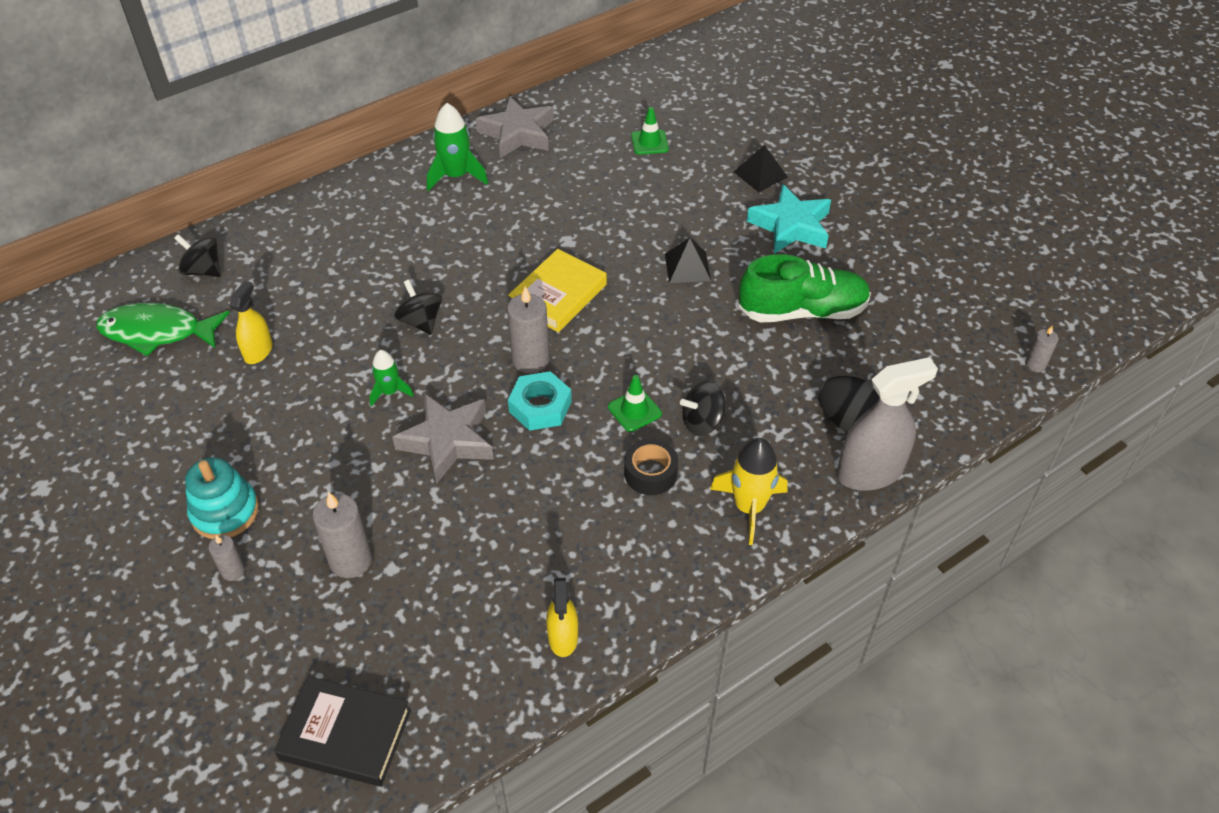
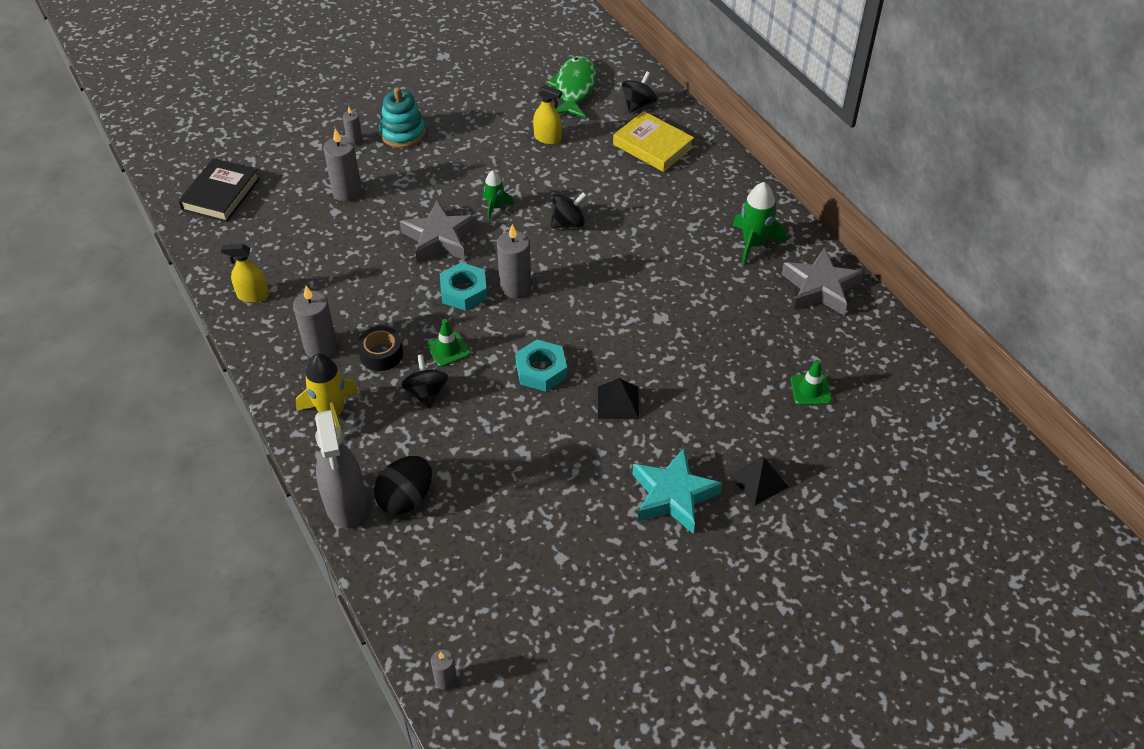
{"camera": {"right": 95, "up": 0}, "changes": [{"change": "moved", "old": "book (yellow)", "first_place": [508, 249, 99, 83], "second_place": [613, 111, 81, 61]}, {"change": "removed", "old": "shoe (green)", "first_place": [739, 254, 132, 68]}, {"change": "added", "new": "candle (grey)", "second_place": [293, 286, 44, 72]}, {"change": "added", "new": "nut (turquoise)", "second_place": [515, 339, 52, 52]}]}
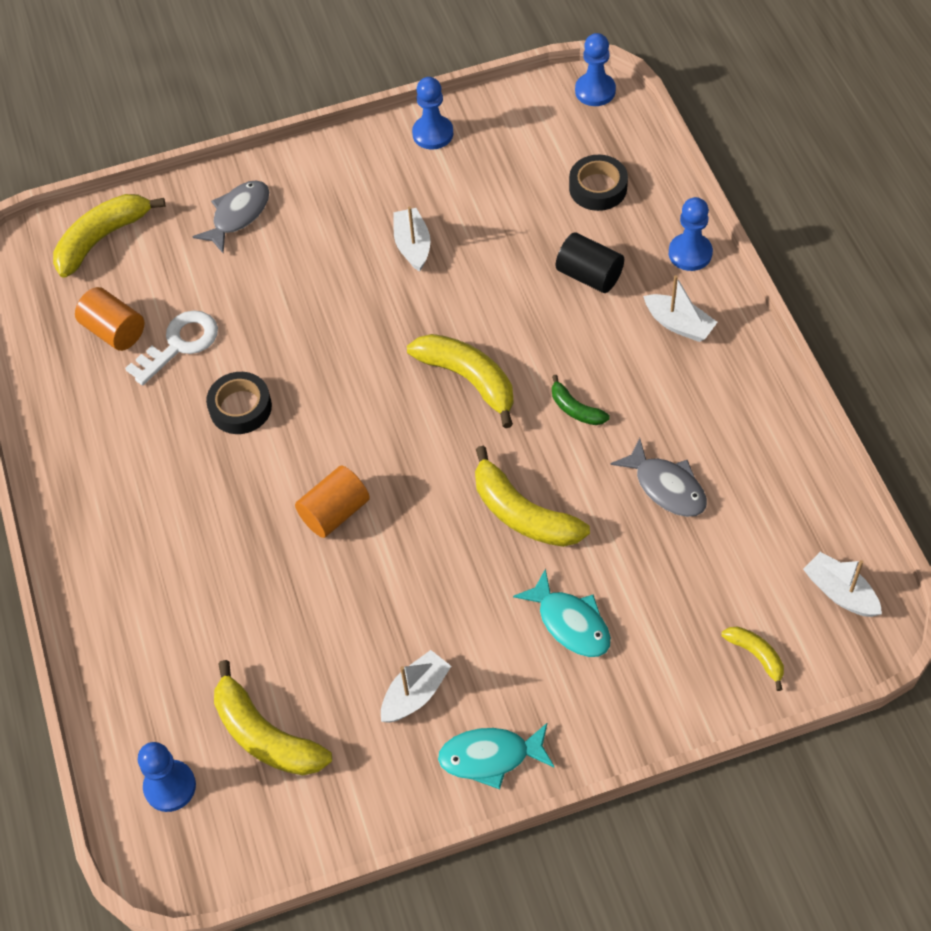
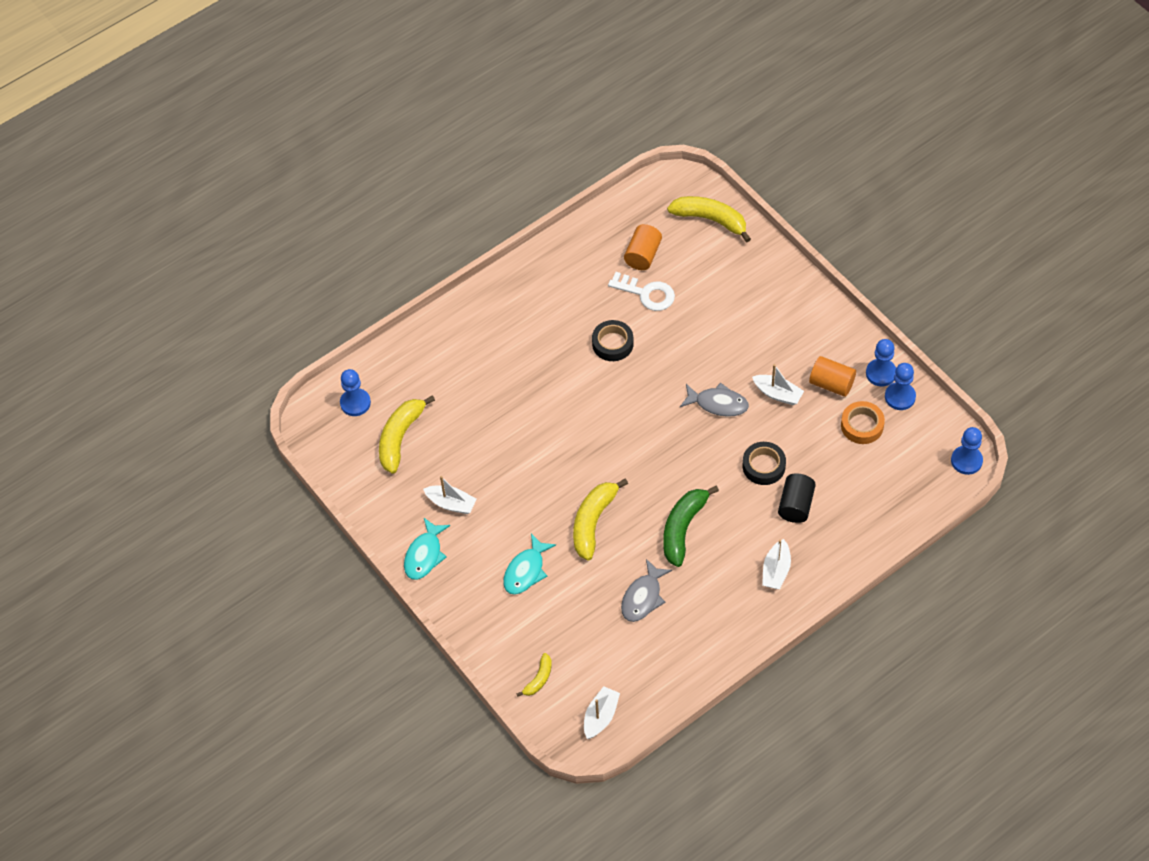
{"camera": {"right": 70, "up": 0}, "changes": [{"change": "moved", "old": "fish (grey)", "first_place": [192, 180, 77, 73], "second_place": [680, 382, 69, 35]}, {"change": "moved", "old": "cylinder (orange)", "first_place": [295, 466, 75, 72], "second_place": [809, 356, 47, 41]}, {"change": "turned", "old": "boat (white)", "first_place": [393, 206, 37, 66], "second_place": [752, 364, 52, 41], "degrees": 60}, {"change": "removed", "old": "banana (yellow)", "first_place": [407, 334, 107, 94]}, {"change": "turned", "old": "fish (turquoise)", "first_place": [438, 723, 117, 66], "second_place": [404, 518, 46, 62], "degrees": -135}, {"change": "resized", "old": "banana (green)", "first_place": [552, 375, 58, 50], "second_place": [663, 486, 56, 81], "factor": 1.89}, {"change": "moved", "old": "tape (black)", "first_place": [569, 155, 59, 56], "second_place": [743, 442, 43, 43]}, {"change": "moved", "old": "pawn (blue)", "first_place": [669, 197, 44, 74], "second_place": [885, 363, 31, 47]}, {"change": "added", "new": "tape (orange)", "second_place": [841, 401, 44, 43]}]}
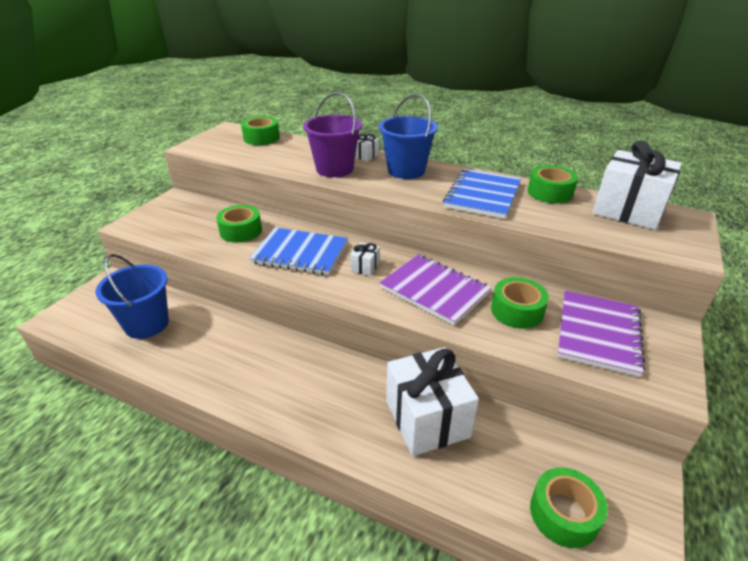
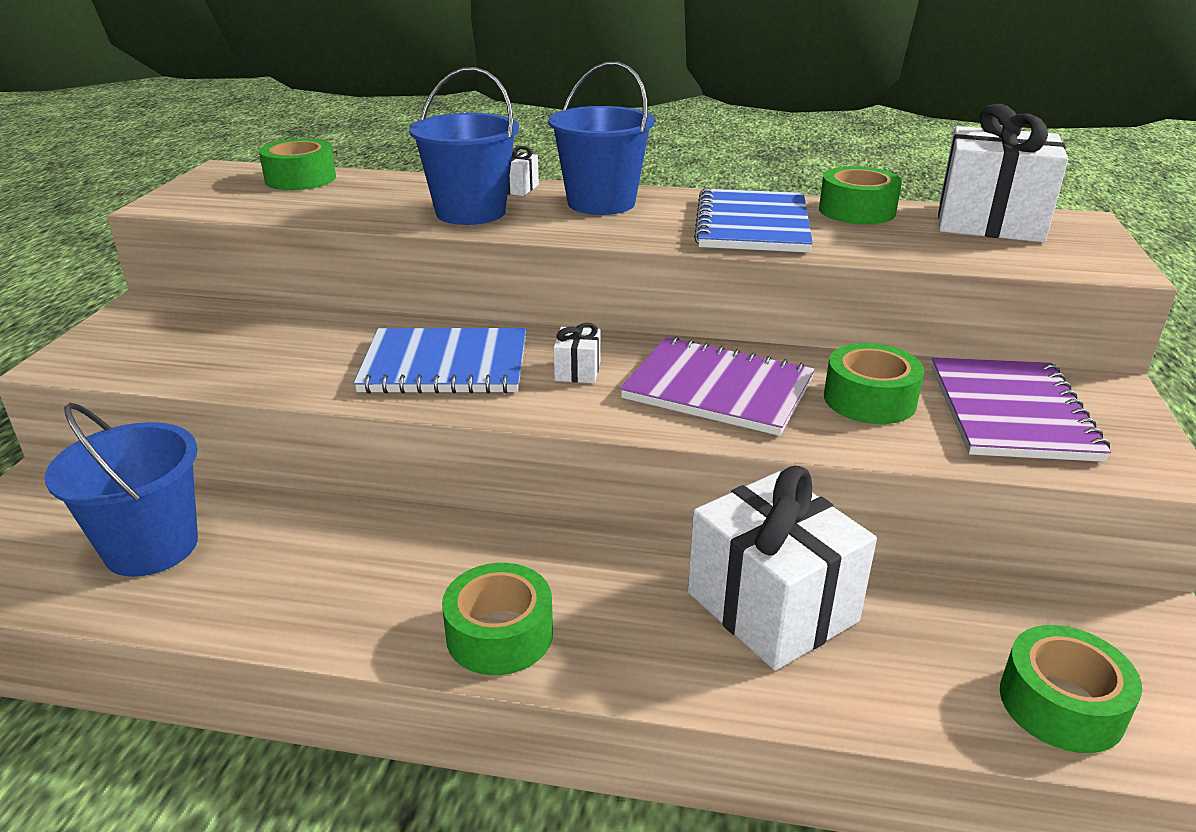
{"camera": {"right": -15, "up": -5}, "changes": [{"change": "moved", "old": "tape (green)", "first_place": [216, 205, 46, 38], "second_place": [442, 563, 111, 112]}, {"change": "recoloured", "old": "bucket (purple)", "new": "bucket (blue)", "first_place": [303, 92, 59, 85], "second_place": [409, 67, 110, 158]}]}
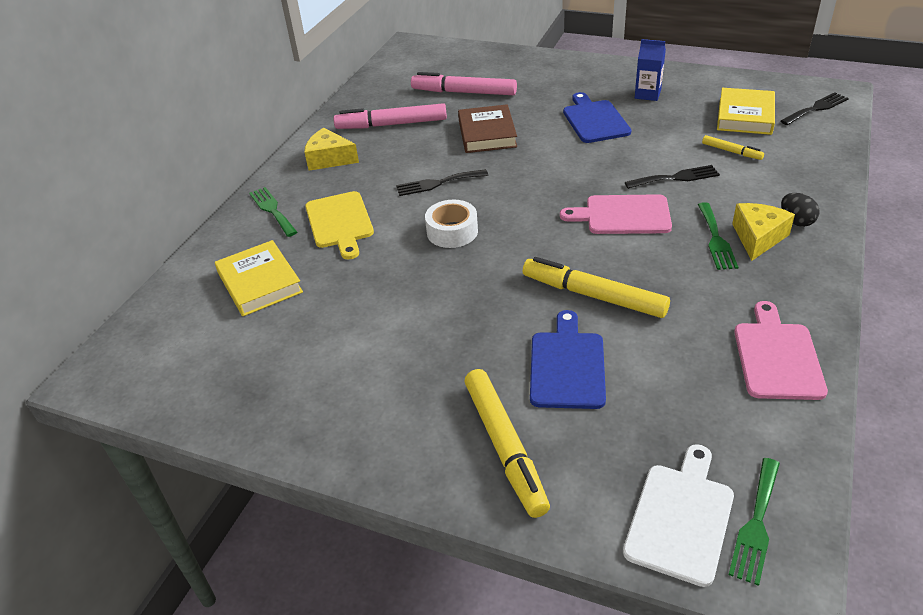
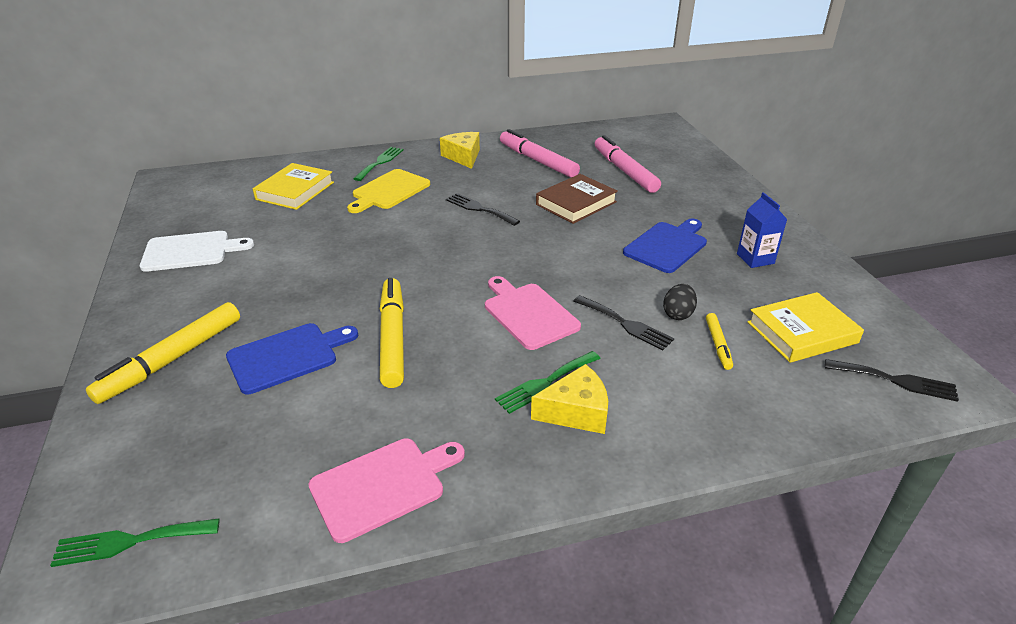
{"camera": {"right": 50, "up": -5}, "changes": [{"change": "removed", "old": "tape (white)", "first_place": [425, 200, 53, 48]}, {"change": "moved", "old": "cutting board (white)", "first_place": [623, 444, 111, 143], "second_place": [140, 231, 114, 41]}, {"change": "moved", "old": "egg (black)", "first_place": [781, 193, 38, 34], "second_place": [663, 284, 34, 36]}]}
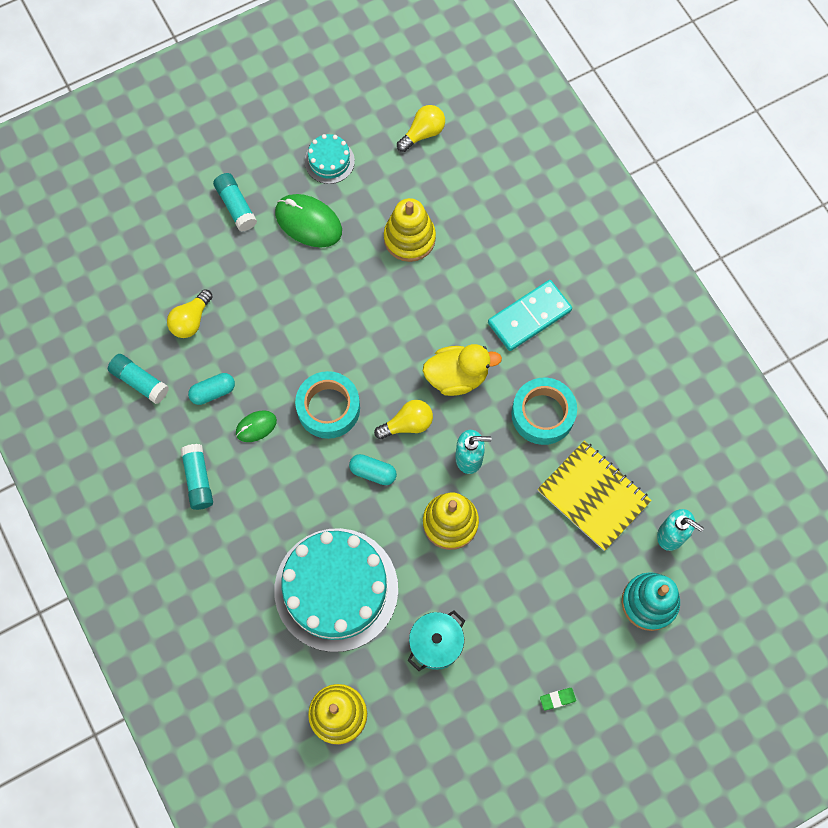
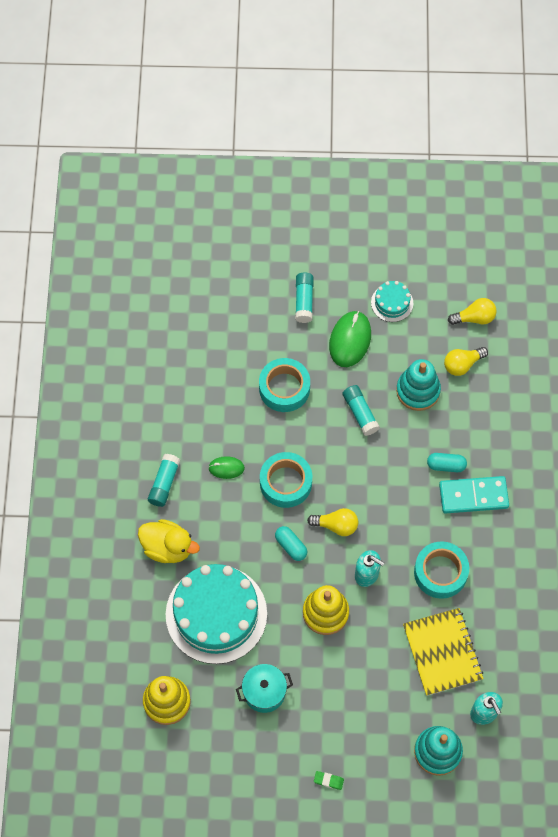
{"camera": {"right": 30, "up": -5}, "changes": [{"change": "moved", "old": "glue stick (turquoise)", "first_place": [108, 354, 61, 50], "second_place": [343, 385, 37, 51]}, {"change": "moved", "old": "light bulb (yellow)", "first_place": [167, 289, 46, 49], "second_place": [444, 347, 44, 29]}, {"change": "moved", "old": "capsule (turquoise)", "first_place": [188, 373, 47, 32], "second_place": [427, 453, 40, 19]}, {"change": "turned", "old": "mouse (green)", "first_place": [275, 194, 67, 54], "second_place": [329, 311, 42, 56], "degrees": 45}, {"change": "recoloured", "old": "stacking toy (yellow)", "new": "stacking toy (turquoise)", "first_place": [384, 198, 52, 64], "second_place": [396, 359, 45, 52]}, {"change": "moved", "old": "duck (yellow)", "first_place": [423, 344, 79, 52], "second_place": [138, 519, 62, 44]}, {"change": "added", "new": "tape (turquoise)", "second_place": [259, 358, 51, 54]}]}
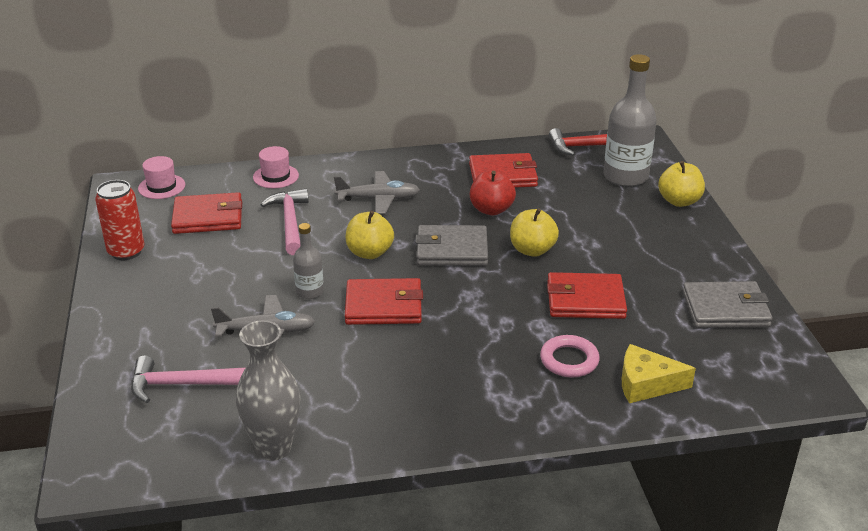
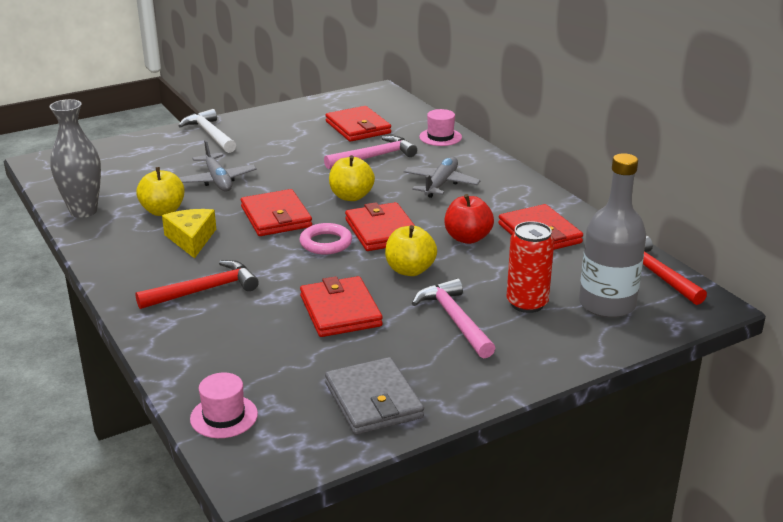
{"camera": {"right": 70, "up": -5}, "changes": [{"change": "moved", "old": "can (red)", "first_place": [95, 180, 50, 80], "second_place": [507, 221, 47, 92]}, {"change": "moved", "old": "hammer (pink)", "first_place": [131, 356, 115, 47], "second_place": [412, 278, 84, 80]}, {"change": "moved", "old": "hat (pink)", "first_place": [138, 156, 47, 43], "second_place": [190, 373, 68, 65]}, {"change": "removed", "old": "bottle (grey)", "first_place": [293, 223, 31, 76]}, {"change": "turned", "old": "plane (grey)", "first_place": [334, 171, 86, 43], "second_place": [404, 157, 77, 41], "degrees": -135}, {"change": "recoloured", "old": "wallet (grey)", "new": "wallet (red)", "first_place": [415, 225, 73, 41], "second_place": [345, 202, 70, 49]}, {"change": "moved", "old": "ring (pink)", "first_place": [540, 335, 60, 43], "second_place": [300, 223, 52, 32]}, {"change": "moved", "old": "cheese (yellow)", "first_place": [622, 344, 74, 59], "second_place": [162, 209, 54, 49]}, {"change": "moved", "old": "apple (yellow)", "first_place": [658, 161, 47, 46], "second_place": [136, 167, 49, 49]}, {"change": "added", "new": "hammer (red)", "second_place": [135, 260, 124, 49]}, {"change": "added", "new": "hammer (white)", "second_place": [179, 109, 57, 44]}]}
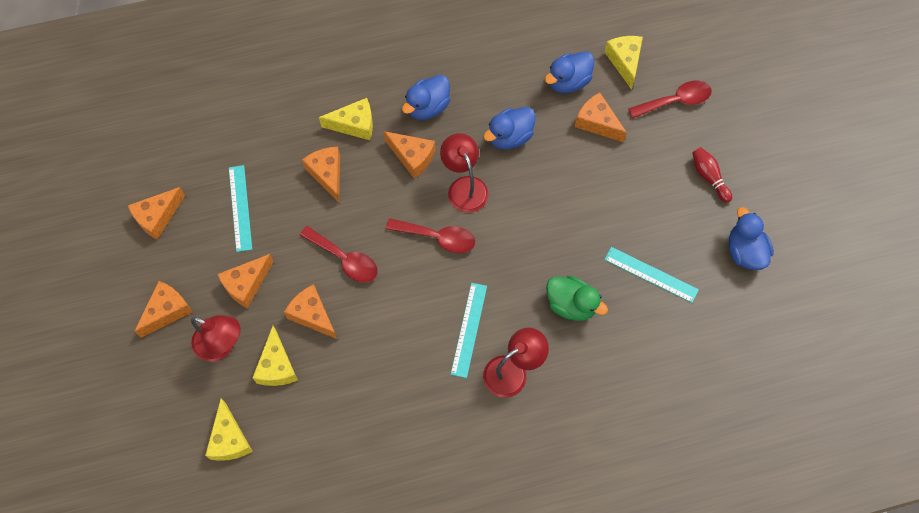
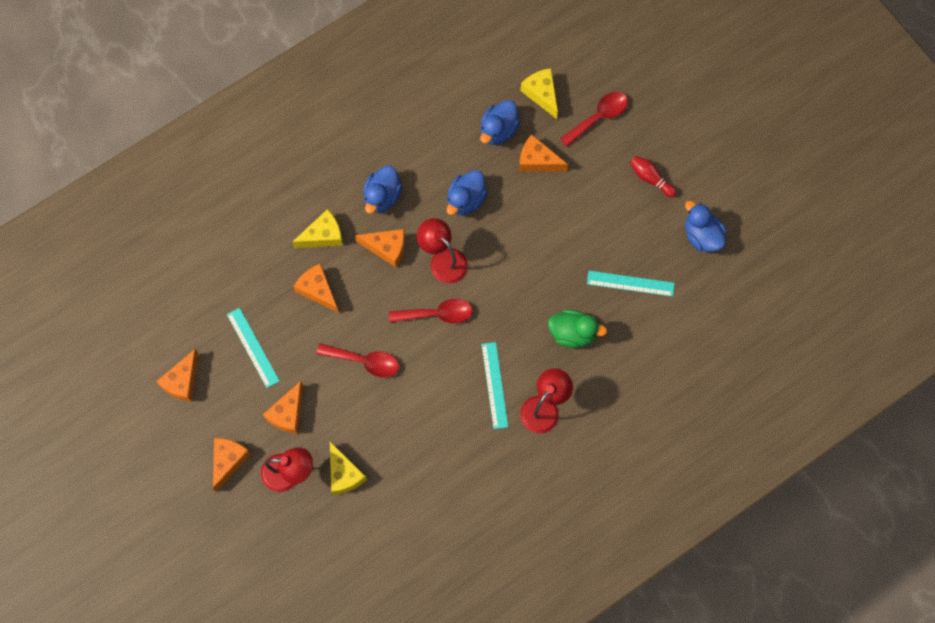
{"camera": {"right": -20, "up": 5}, "changes": [{"change": "removed", "old": "cheese (yellow)", "first_place": [205, 398, 48, 63]}, {"change": "removed", "old": "cheese (orange)", "first_place": [284, 284, 53, 55]}]}
